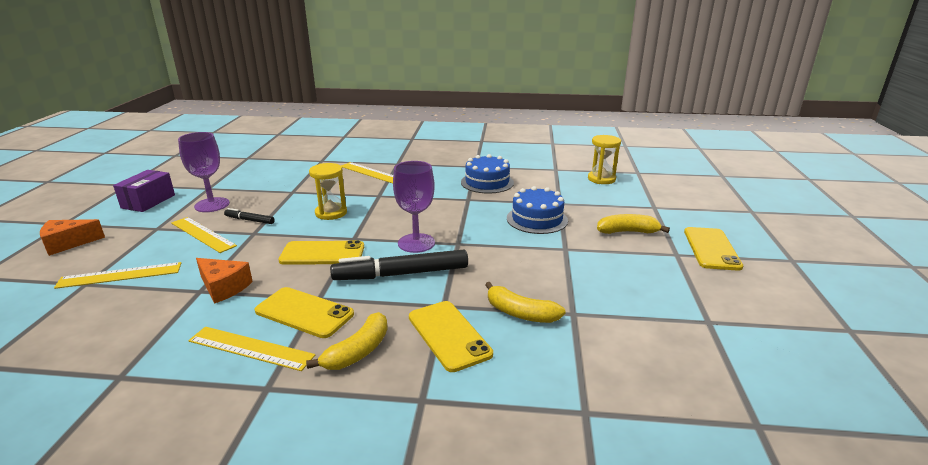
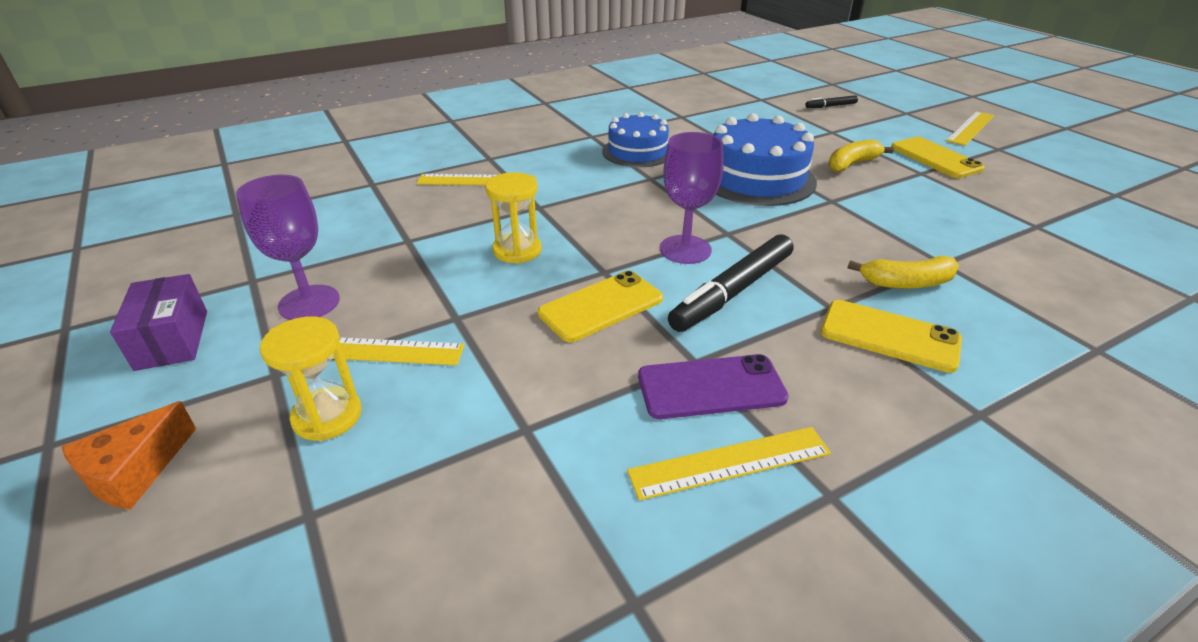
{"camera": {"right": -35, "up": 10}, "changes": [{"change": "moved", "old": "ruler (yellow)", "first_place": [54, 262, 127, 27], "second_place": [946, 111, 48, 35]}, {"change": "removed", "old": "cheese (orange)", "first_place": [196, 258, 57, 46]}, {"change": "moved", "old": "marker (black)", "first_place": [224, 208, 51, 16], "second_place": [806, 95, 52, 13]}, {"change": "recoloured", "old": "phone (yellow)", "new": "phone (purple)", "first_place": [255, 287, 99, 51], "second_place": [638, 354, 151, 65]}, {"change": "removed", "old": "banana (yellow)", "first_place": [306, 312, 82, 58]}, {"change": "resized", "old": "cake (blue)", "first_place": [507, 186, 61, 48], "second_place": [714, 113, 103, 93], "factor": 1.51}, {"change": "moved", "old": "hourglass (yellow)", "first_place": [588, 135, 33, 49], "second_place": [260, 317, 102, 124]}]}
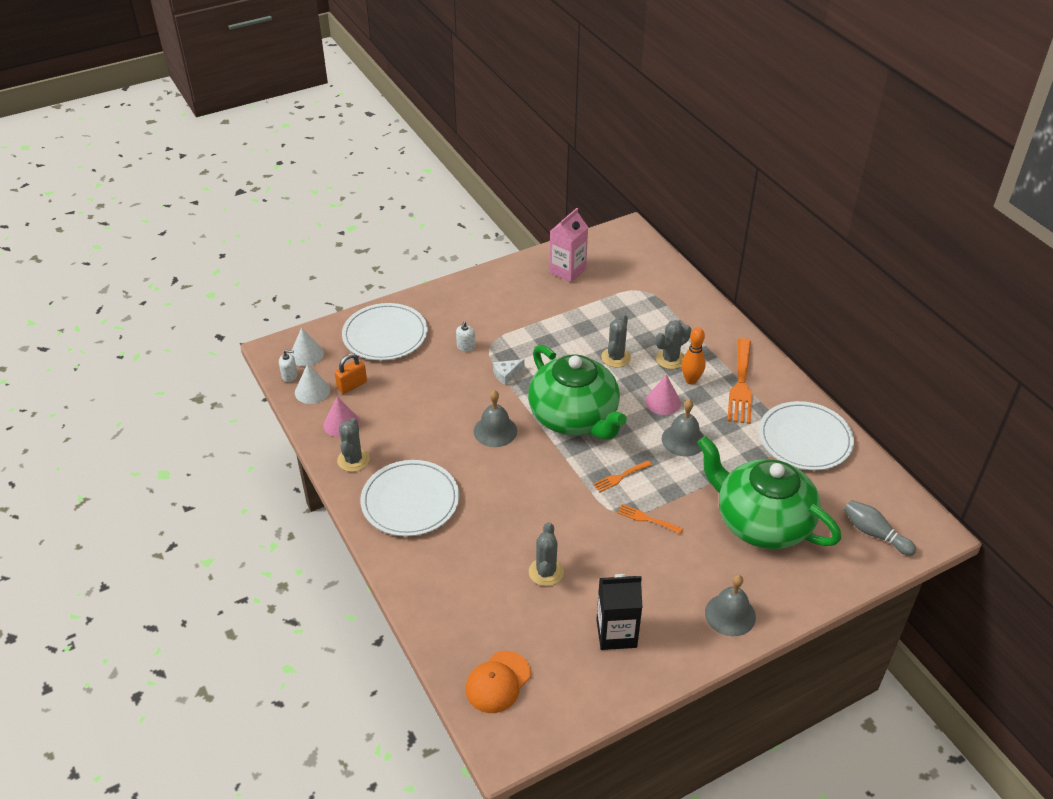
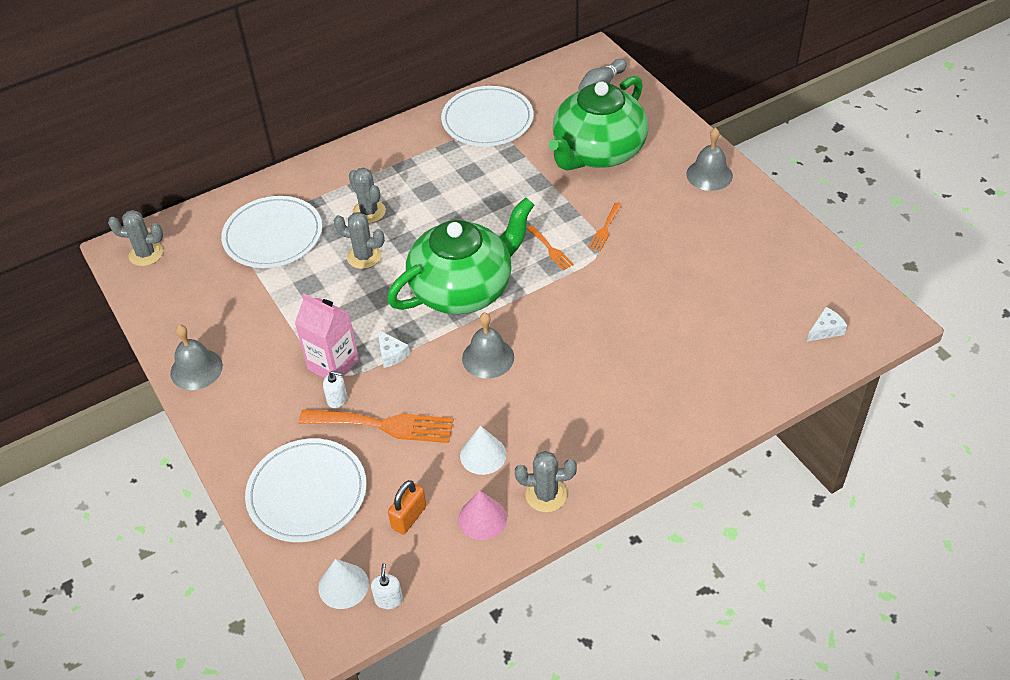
{"camera": {"right": -90, "up": 5}, "changes": [{"change": "moved", "old": "cone (white)", "first_place": [295, 364, 35, 40], "second_place": [460, 426, 47, 49]}, {"change": "turned", "old": "padlock (orange)", "first_place": [335, 353, 32, 41], "second_place": [388, 480, 38, 55], "degrees": 75}, {"change": "moved", "old": "plate (white)", "first_place": [361, 460, 98, 76], "second_place": [221, 196, 101, 72]}, {"change": "replaced", "old": "cap (orange)", "new": "cheese (white)", "first_place": [465, 651, 66, 62], "second_place": [807, 307, 40, 35]}, {"change": "moved", "old": "cactus (grey)", "first_place": [529, 522, 35, 64], "second_place": [108, 210, 55, 56]}, {"change": "moved", "old": "carton (pink)", "first_place": [549, 208, 39, 74], "second_place": [295, 293, 64, 85]}, {"change": "removed", "old": "carton (black)", "first_place": [596, 574, 46, 76]}, {"change": "removed", "old": "cone (pink)", "first_place": [645, 375, 36, 40]}, {"change": "moved", "old": "bell (grey)", "first_place": [662, 399, 42, 57], "second_place": [170, 325, 53, 65]}, {"change": "removed", "old": "bowling pin (orange)", "first_place": [681, 327, 24, 58]}, {"change": "moved", "old": "fork (orange)", "first_place": [727, 338, 25, 86], "second_place": [299, 410, 155, 33]}]}
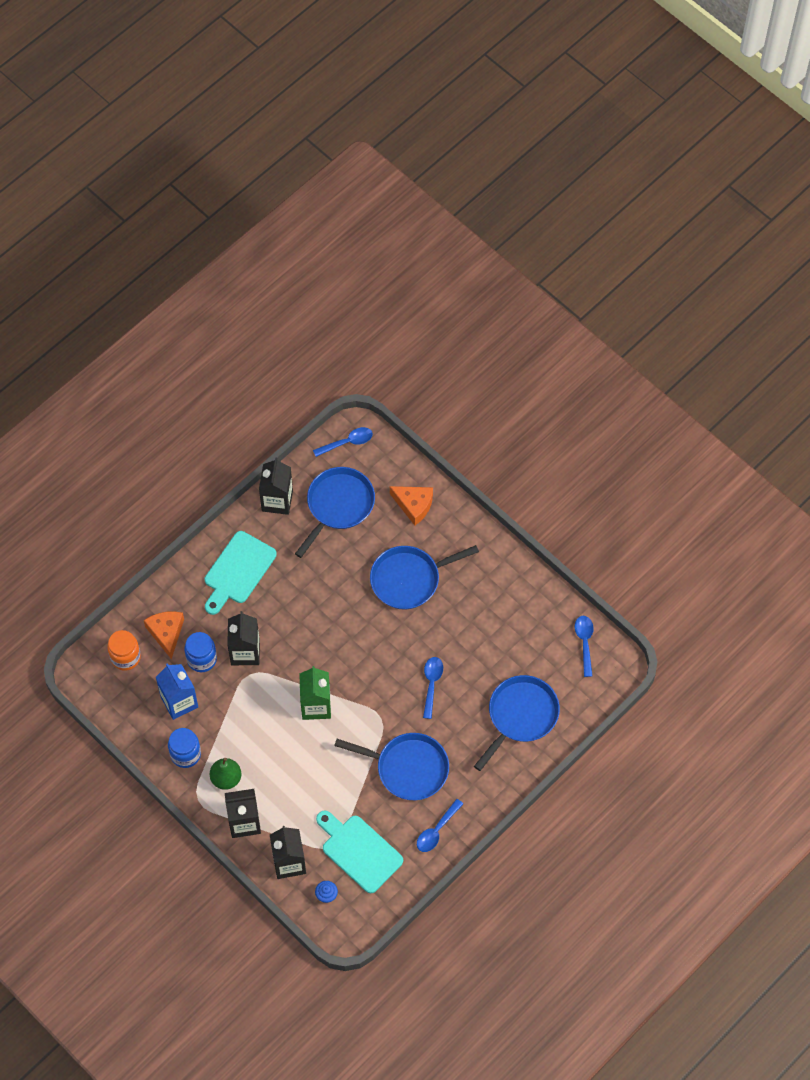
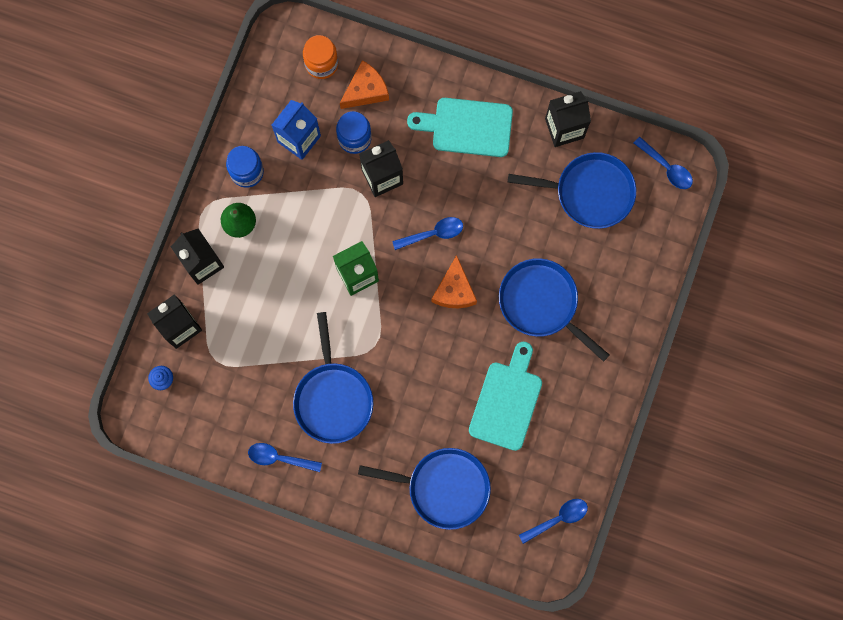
{"camera": {"right": 65, "up": 15}, "changes": [{"change": "moved", "old": "cutting board (turquoise)", "first_place": [316, 810, 87, 83], "second_place": [469, 342, 73, 109]}, {"change": "moved", "old": "cheese (orange)", "first_place": [390, 486, 43, 39], "second_place": [432, 255, 45, 53]}, {"change": "moved", "old": "spoon (blue)", "first_place": [423, 657, 20, 62], "second_place": [392, 217, 71, 33]}]}
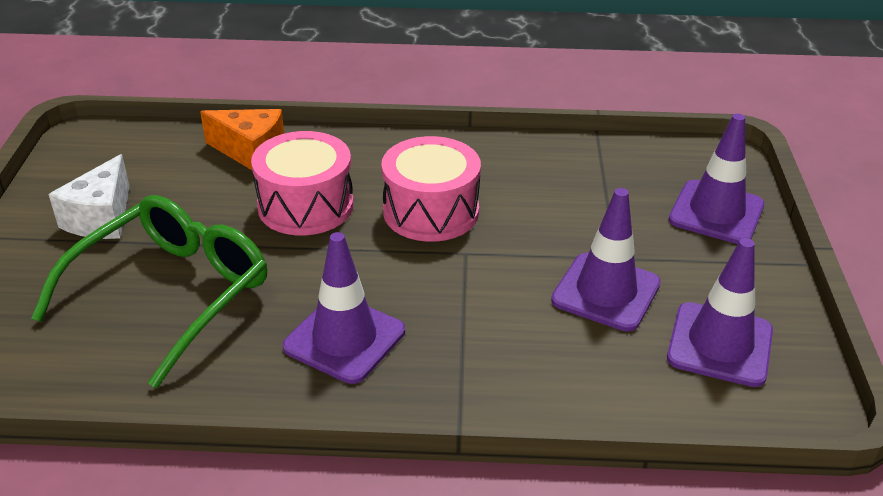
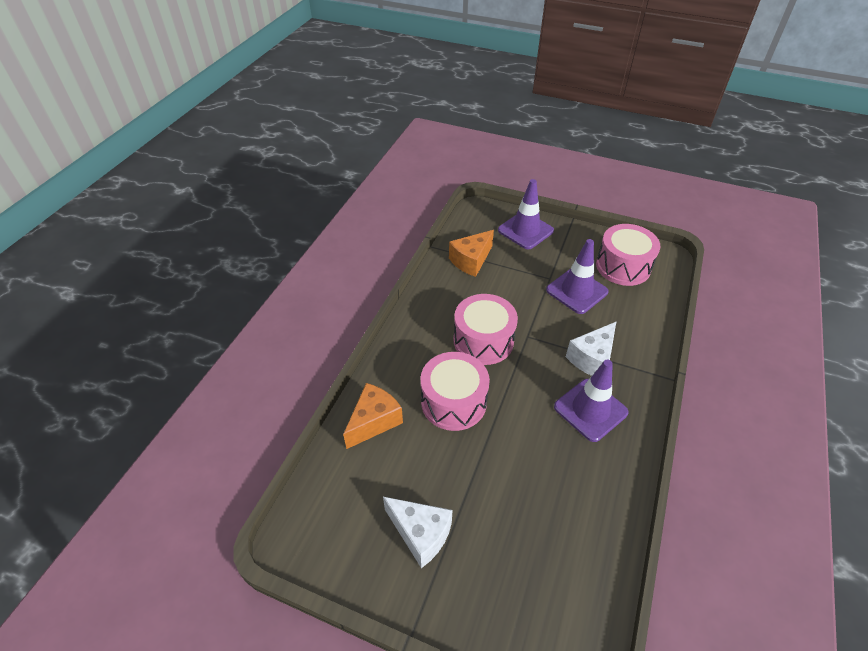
{"camera": {"right": -70, "up": 10}, "changes": [{"change": "removed", "old": "glasses (green)", "first_place": [31, 195, 236, 193]}, {"change": "replaced", "old": "traffic cone (purple)", "new": "drum (pink)", "first_place": [667, 238, 106, 149], "second_place": [596, 224, 65, 62]}, {"change": "added", "new": "cheese (orange)", "second_place": [449, 230, 45, 47]}, {"change": "added", "new": "cheese (white)", "second_place": [566, 321, 51, 55]}]}
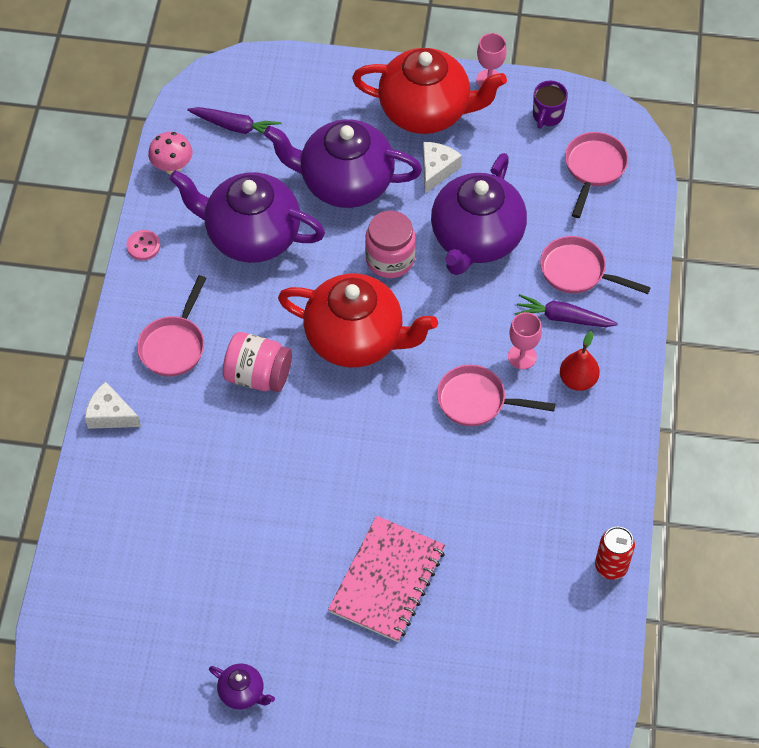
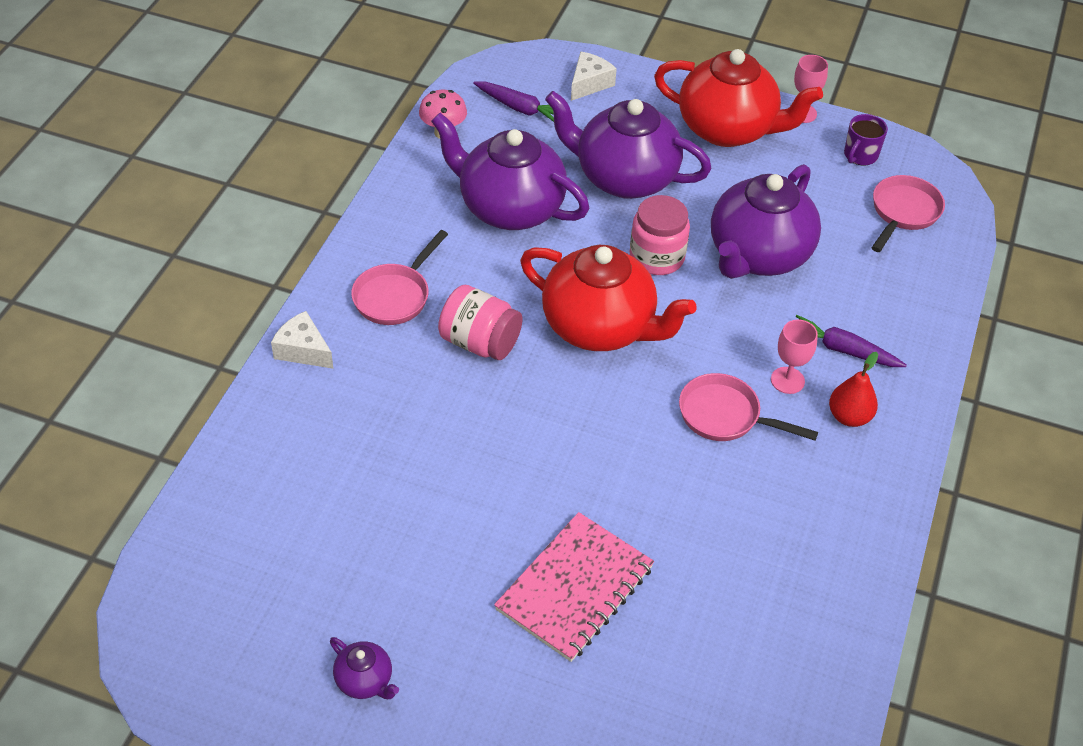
{"camera": {"right": 10, "up": -10}, "changes": [{"change": "removed", "old": "button (pink)", "first_place": [126, 230, 34, 30]}, {"change": "moved", "old": "cheese (white)", "first_place": [423, 142, 39, 52], "second_place": [571, 51, 46, 50]}, {"change": "removed", "old": "pan (pink)", "first_place": [540, 236, 111, 58]}, {"change": "removed", "old": "can (red)", "first_place": [595, 527, 40, 53]}]}
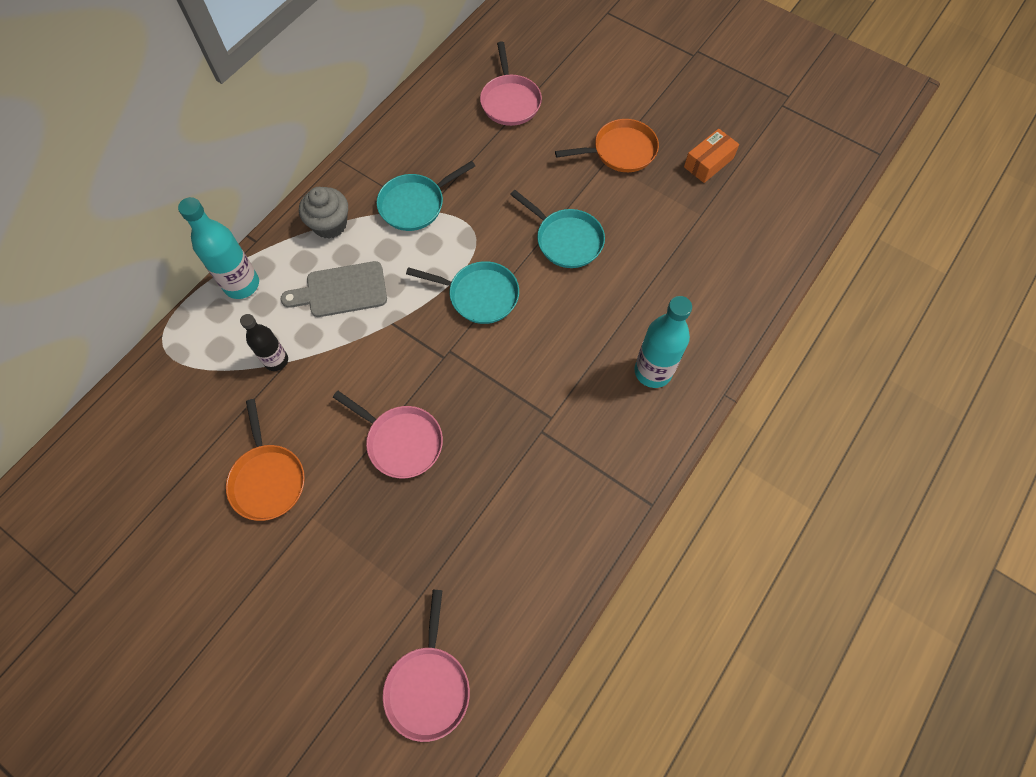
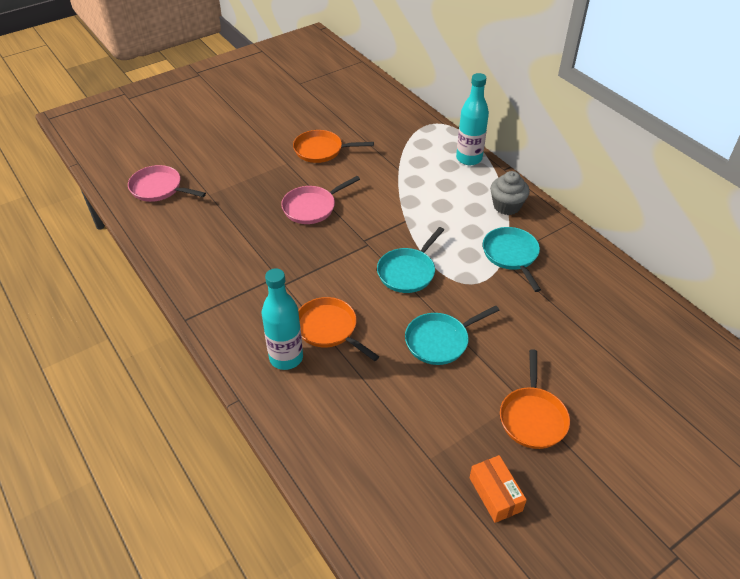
{"camera": {"right": 110, "up": -20}, "changes": [{"change": "removed", "old": "bottle (black)", "first_place": [240, 314, 48, 57]}, {"change": "removed", "old": "cutting board (grey)", "first_place": [281, 261, 106, 56]}, {"change": "removed", "old": "pan (pink)", "first_place": [480, 41, 62, 85]}, {"change": "added", "new": "pan (orange)", "second_place": [298, 297, 81, 64]}]}
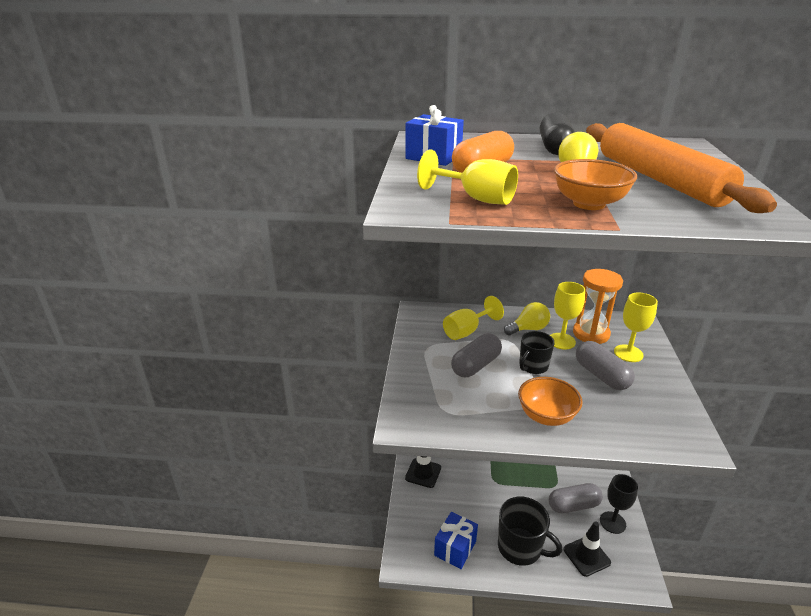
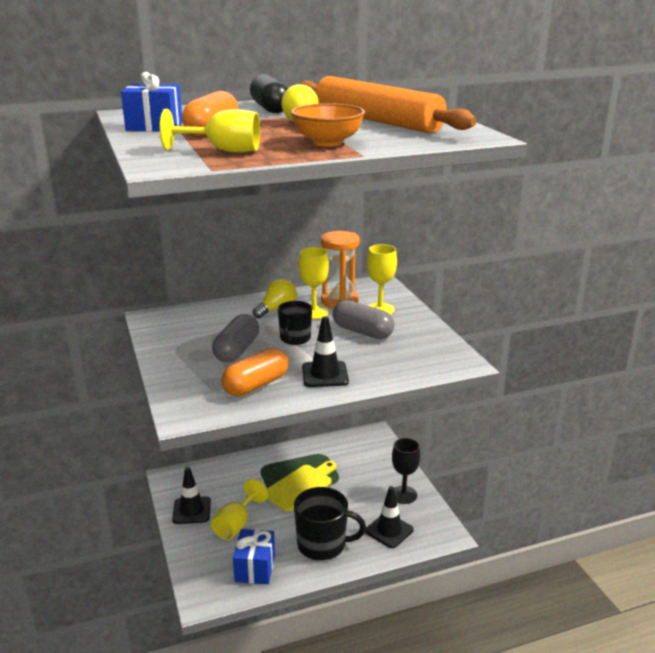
{"camera": {"right": -25, "up": -5}, "changes": [{"change": "moved", "old": "goblet (yellow)", "first_place": [443, 296, 61, 44], "second_place": [211, 479, 57, 61]}, {"change": "replaced", "old": "bowl (orange)", "new": "traffic cone (black)", "first_place": [518, 377, 65, 49], "second_place": [302, 316, 47, 71]}, {"change": "removed", "old": "capsule (grey)", "first_place": [549, 483, 54, 30]}, {"change": "added", "new": "capsule (orange)", "second_place": [221, 348, 67, 48]}, {"change": "added", "new": "cutting board (yellow)", "second_place": [267, 461, 69, 51]}]}
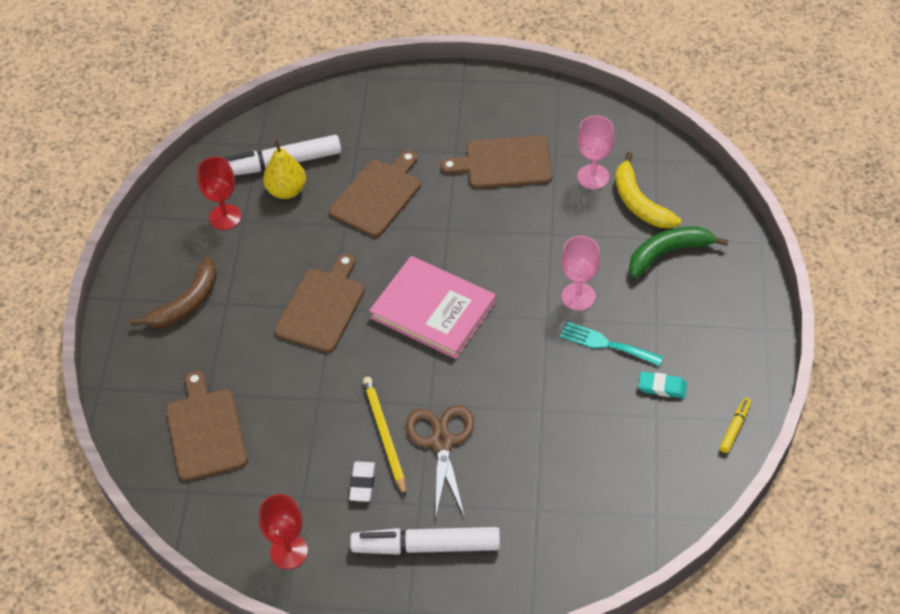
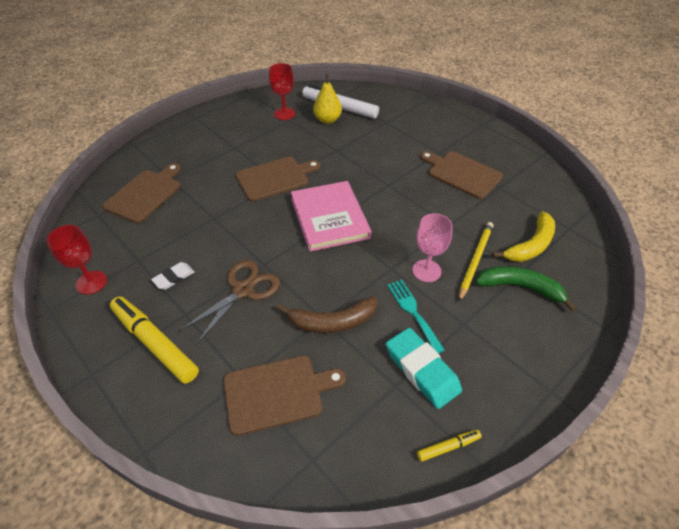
{"camera": {"right": 40, "up": -5}, "changes": [{"change": "moved", "old": "banana (brown)", "first_place": [130, 256, 87, 72], "second_place": [277, 296, 100, 37]}, {"change": "moved", "old": "cutting board (brown)", "first_place": [329, 150, 92, 87], "second_place": [223, 356, 123, 80]}, {"change": "recoloured", "old": "marker (white)", "new": "marker (yellow)", "first_place": [350, 527, 150, 28], "second_place": [110, 296, 89, 88]}, {"change": "moved", "old": "pencil (yellow)", "first_place": [363, 377, 43, 120], "second_place": [458, 222, 35, 79]}, {"change": "removed", "old": "goblet (pink)", "first_place": [577, 115, 37, 74]}, {"change": "turned", "old": "banana (yellow)", "first_place": [615, 152, 66, 76], "second_place": [492, 211, 63, 51], "degrees": -150}, {"change": "resized", "old": "eraser (turquoise)", "first_place": [638, 372, 49, 26], "second_place": [386, 328, 76, 81], "factor": 1.8}]}
